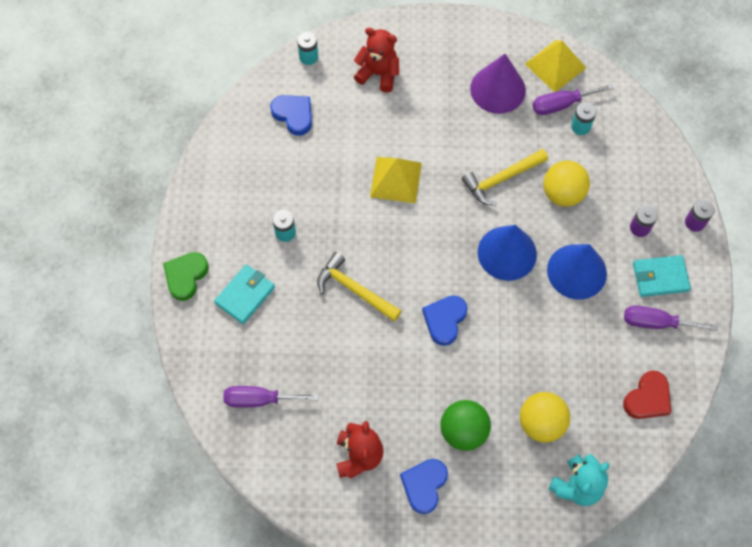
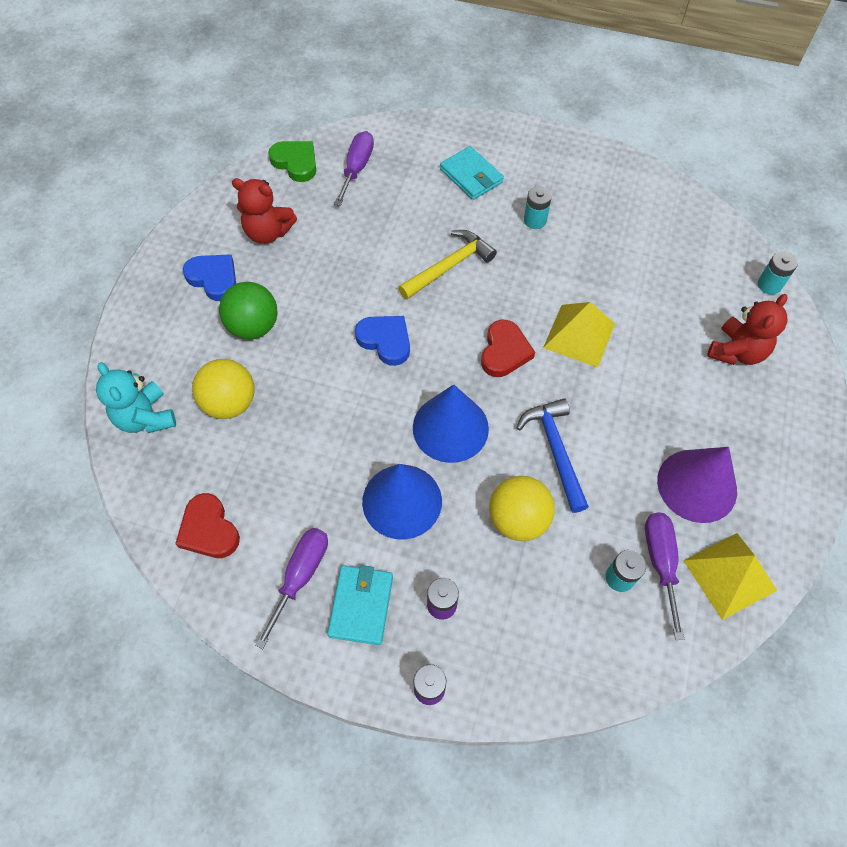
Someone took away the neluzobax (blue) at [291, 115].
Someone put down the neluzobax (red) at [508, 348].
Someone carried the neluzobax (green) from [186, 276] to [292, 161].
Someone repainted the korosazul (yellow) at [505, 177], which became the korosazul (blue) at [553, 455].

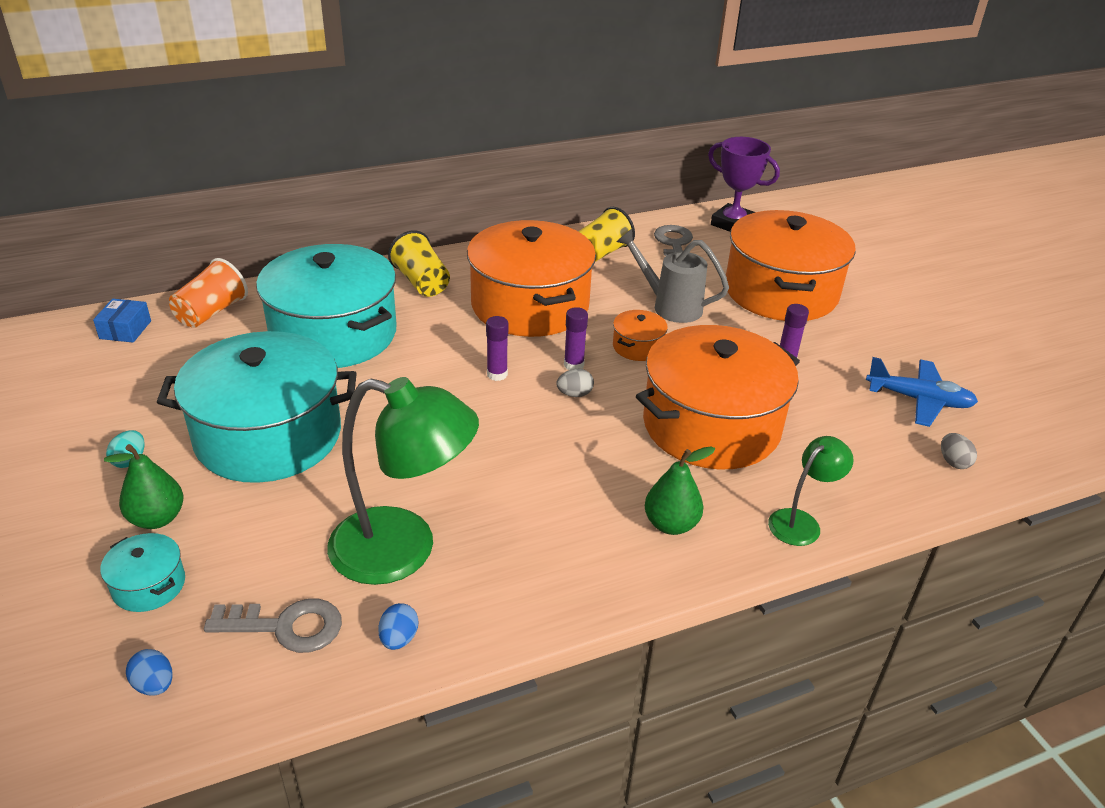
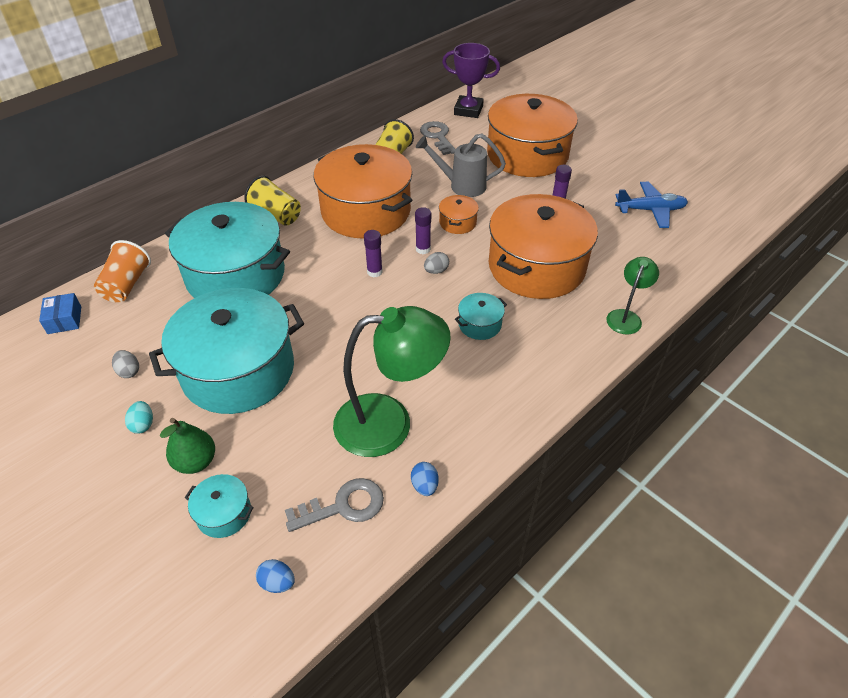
Someone took away the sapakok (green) at [680, 490].
Someone put down the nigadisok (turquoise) at [481, 316].
Someone carried the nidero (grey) from [959, 451] to [125, 364].

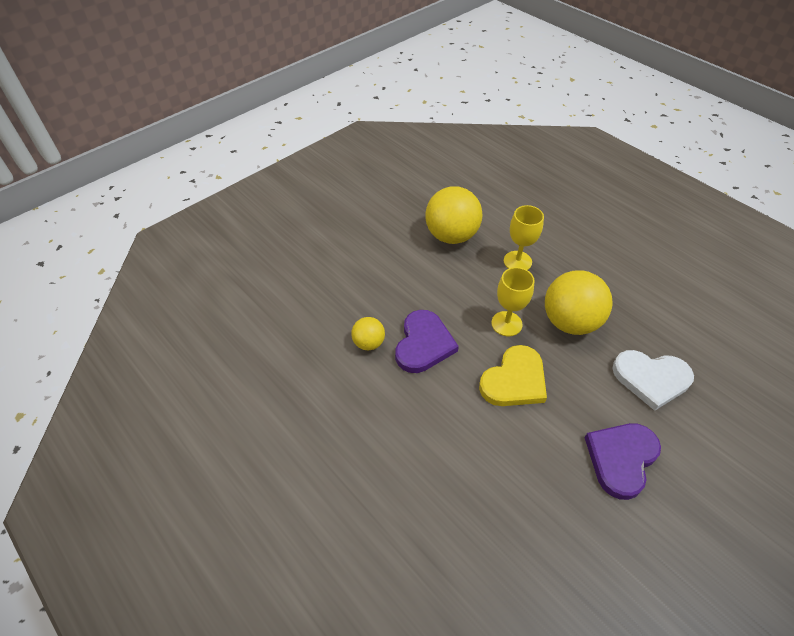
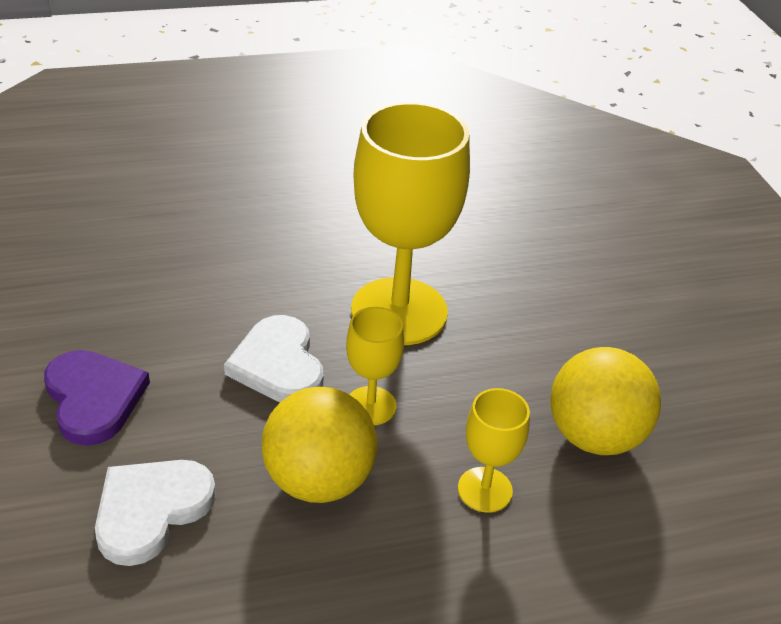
Someone took away the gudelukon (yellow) at [368, 334].
Someone swapped the neluzobax (purple) at [427, 341] for the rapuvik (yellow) at [410, 223].
Someone repainted the neluzobax (yellow) at [513, 375], which became the neluzobax (white) at [273, 358].

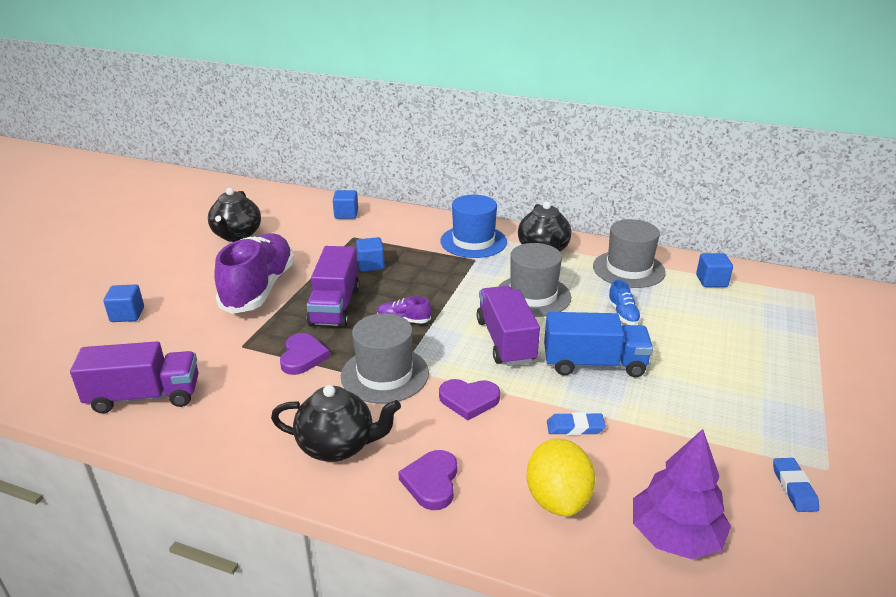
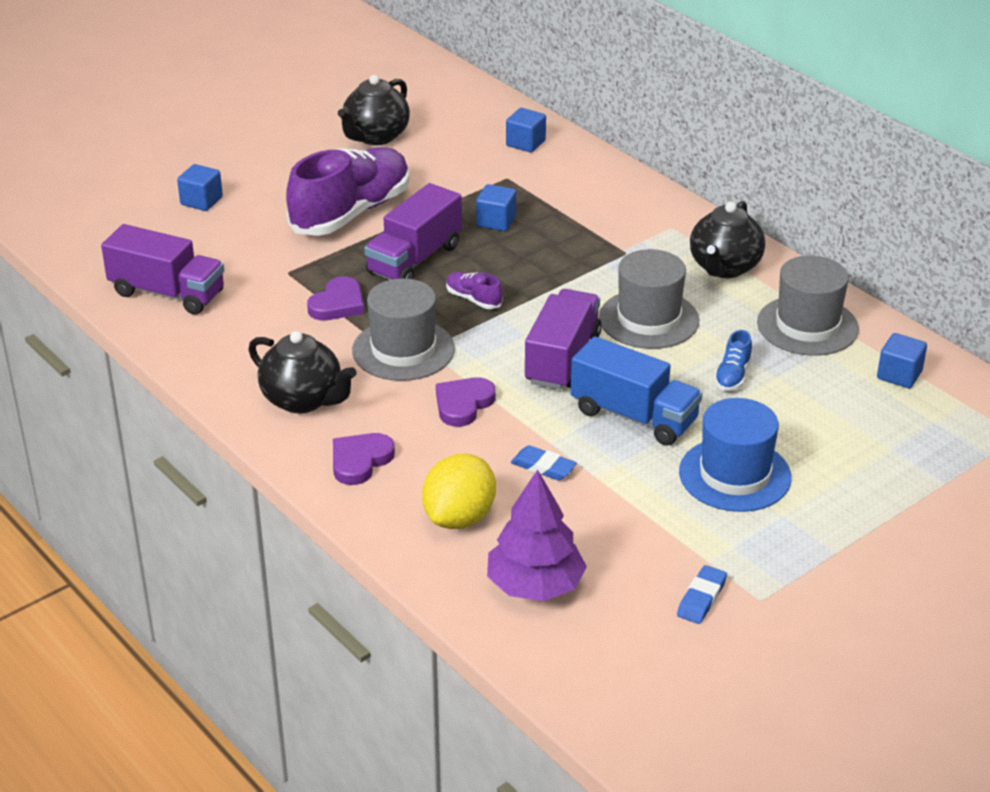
Someone carried the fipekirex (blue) from [473, 226] to [735, 455].
Someone rotated the neluzobax (purple) at [469, 399] by 90 degrees clockwise.

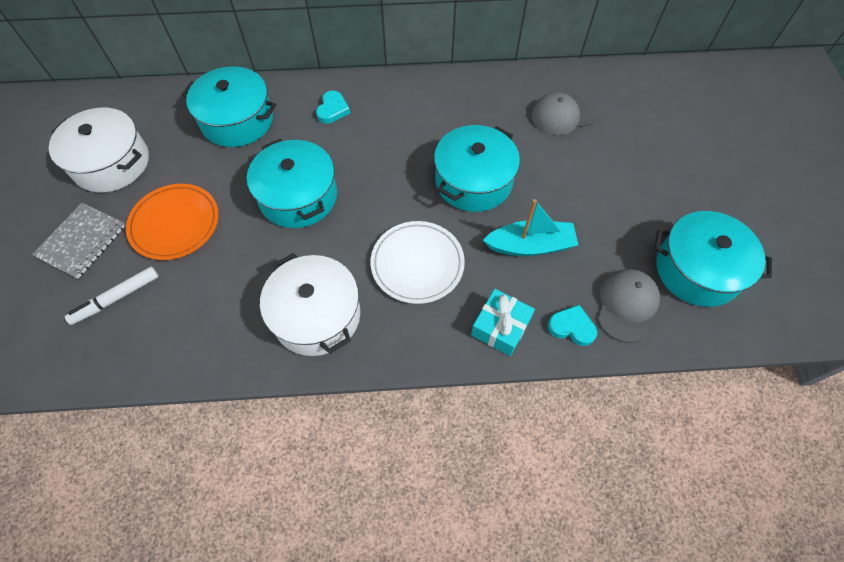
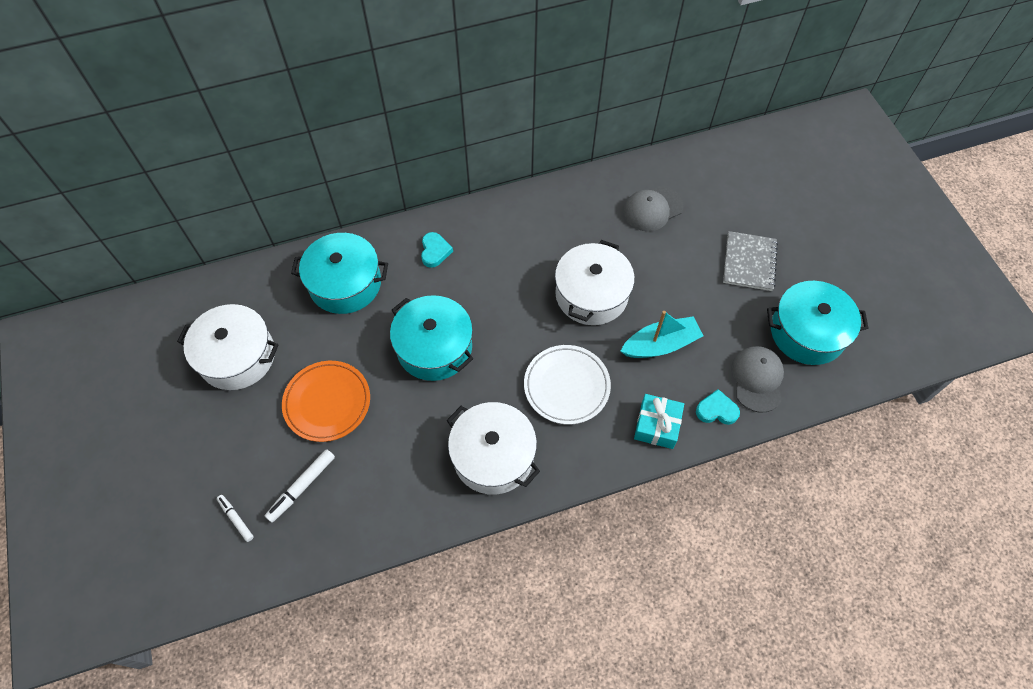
Someone put down the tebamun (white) at [235, 518].
Someone carried the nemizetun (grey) from [79, 241] to [750, 261].
Someone repainted the nigadisok (turquoise) at [477, 168], which became the nigadisok (white) at [595, 282].

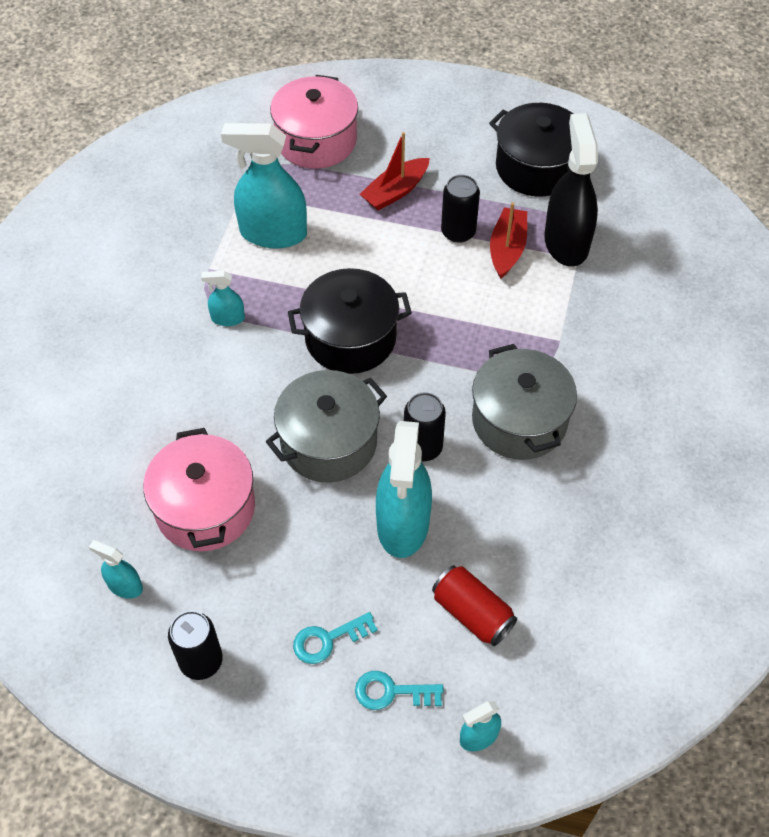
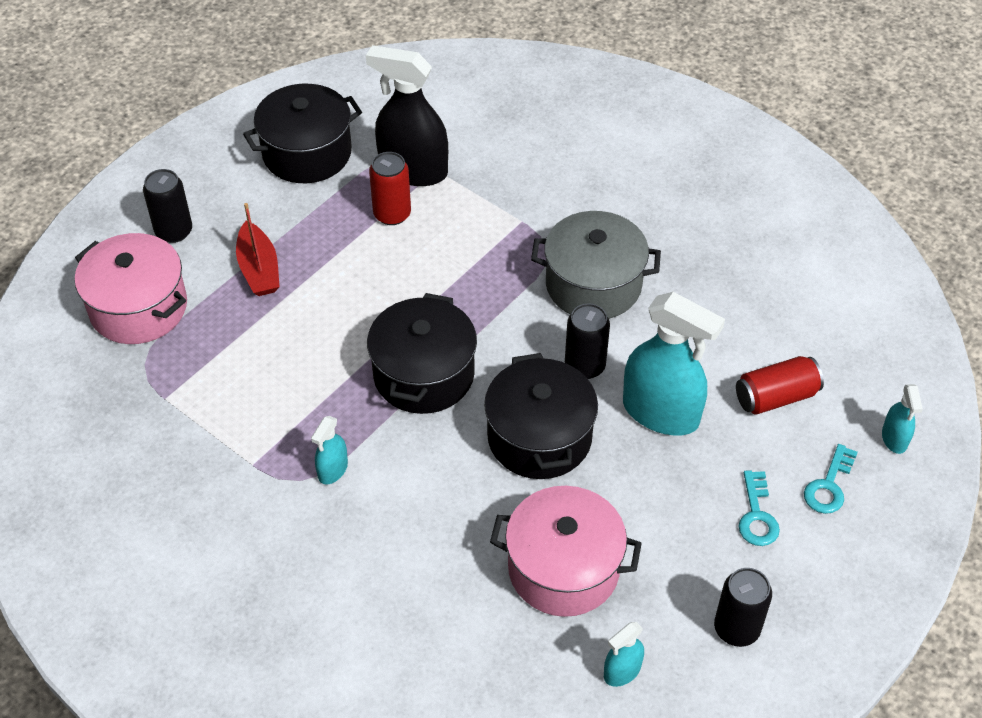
Someone took away the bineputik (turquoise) at [264, 186].
Someone carried the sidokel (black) from [460, 209] to [167, 206].
Someone swapped the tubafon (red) at [508, 240] for the sidokel (red) at [390, 188].
Someone repainted the nigadisok (grey) at [326, 426], which became the nigadisok (black) at [541, 416].

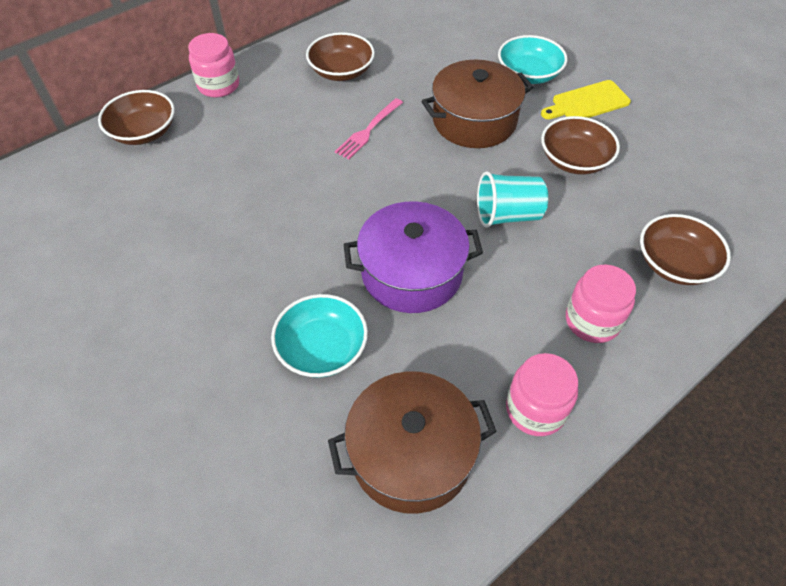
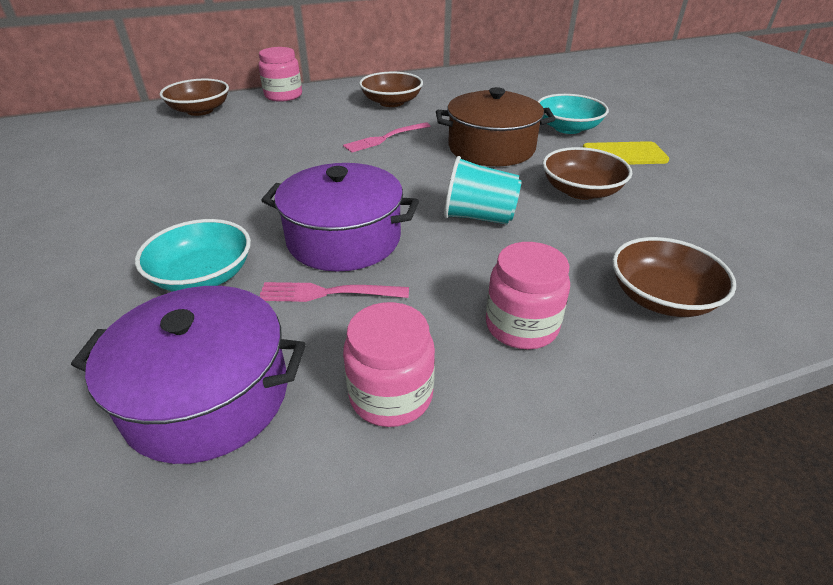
Someone put down the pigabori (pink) at [334, 292].
Someone repainted the nigadisok (brown) at [412, 442], which became the nigadisok (purple) at [188, 375].

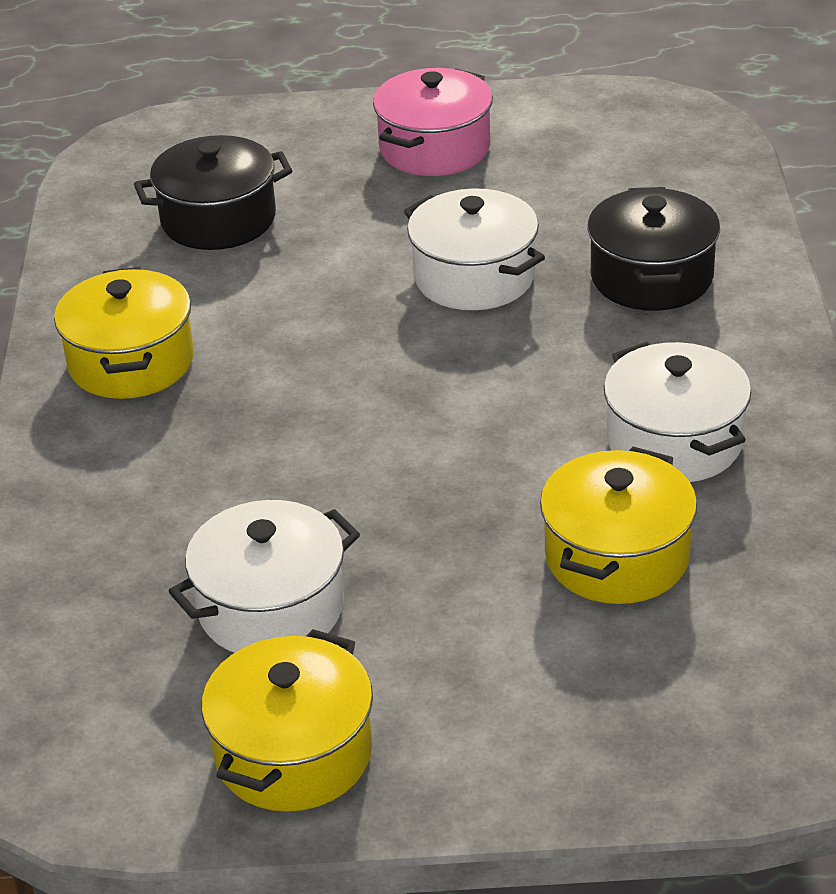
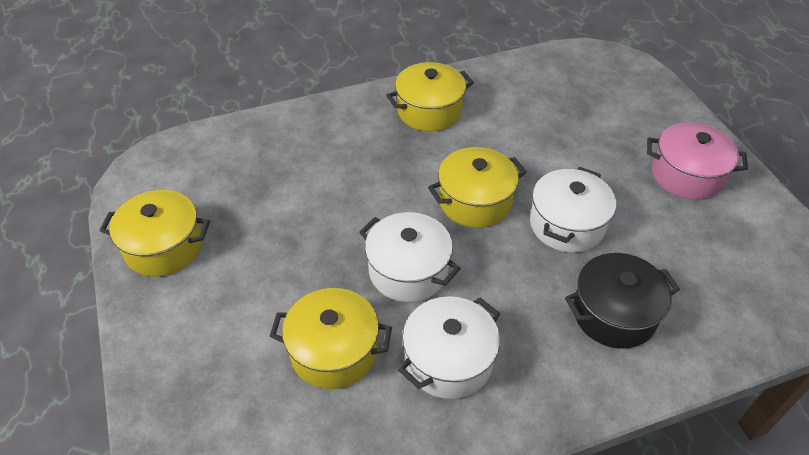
Someone took away the nigadisok (black) at [213, 192].
Someone put down the nigadisok (yellow) at [477, 187].
Someone carried the nigadisok (white) from [264, 576] to [410, 257].

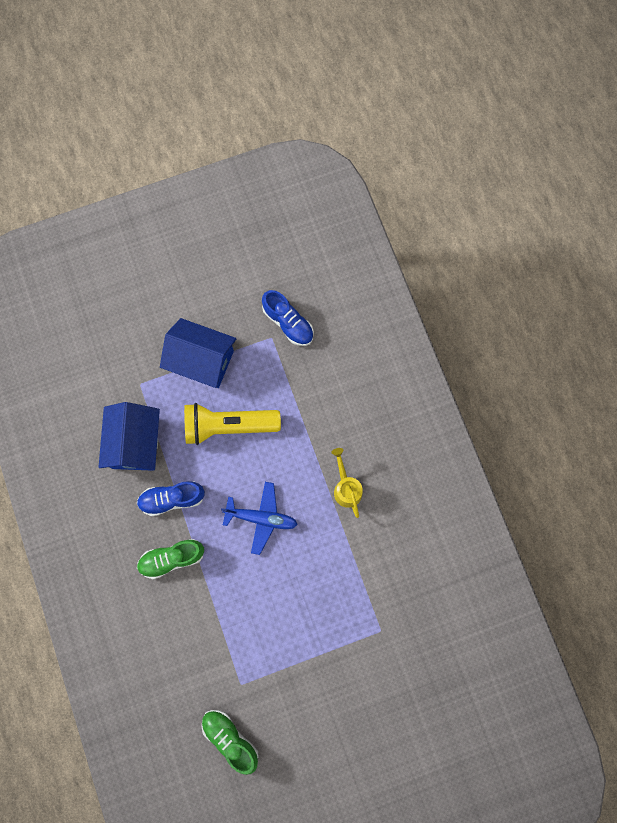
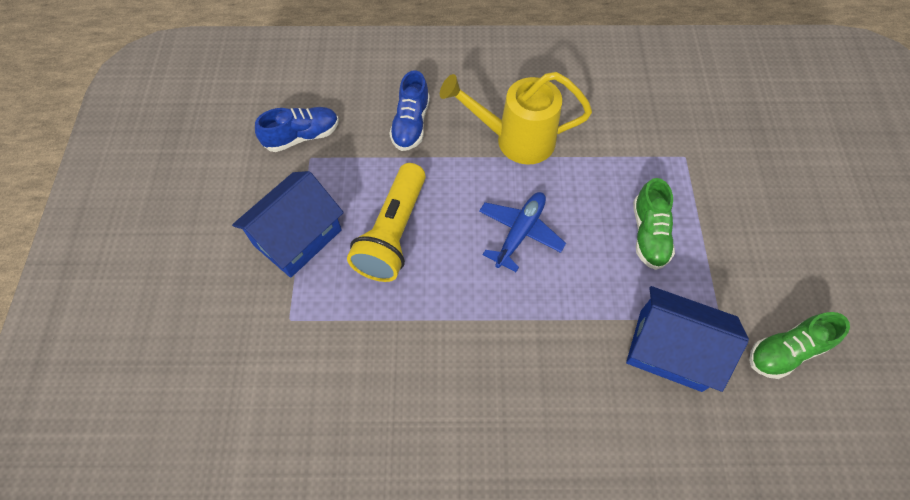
Someone carried the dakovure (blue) from [129, 436] to [687, 339].
Someone carried the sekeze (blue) from [171, 498] to [409, 110].
Someone carried the sekeze (green) from [170, 559] to [654, 224].
Someone scaled the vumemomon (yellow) at [347, 483] by 1.72.

